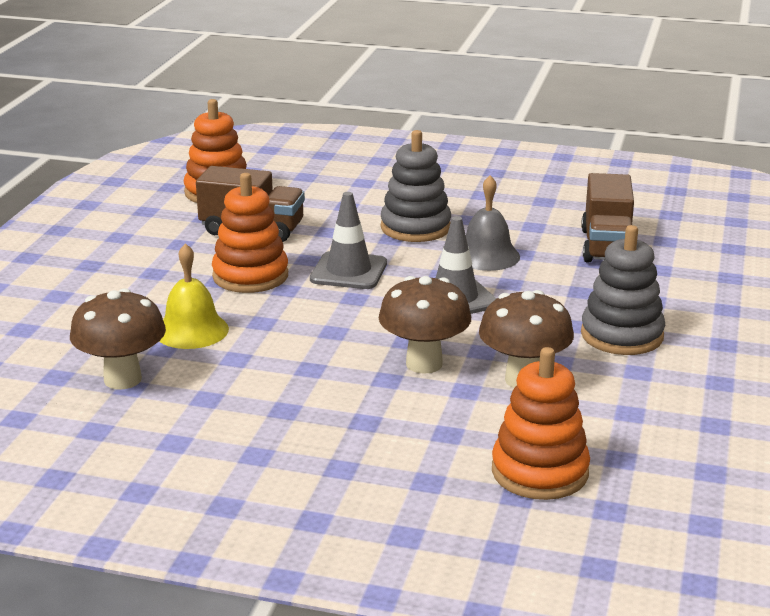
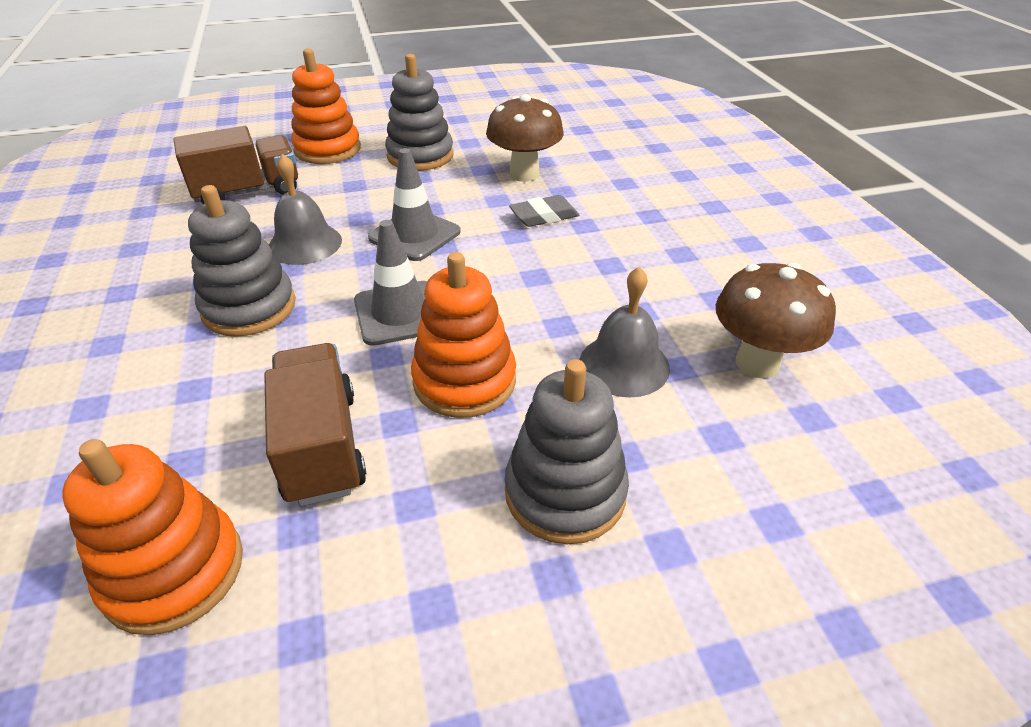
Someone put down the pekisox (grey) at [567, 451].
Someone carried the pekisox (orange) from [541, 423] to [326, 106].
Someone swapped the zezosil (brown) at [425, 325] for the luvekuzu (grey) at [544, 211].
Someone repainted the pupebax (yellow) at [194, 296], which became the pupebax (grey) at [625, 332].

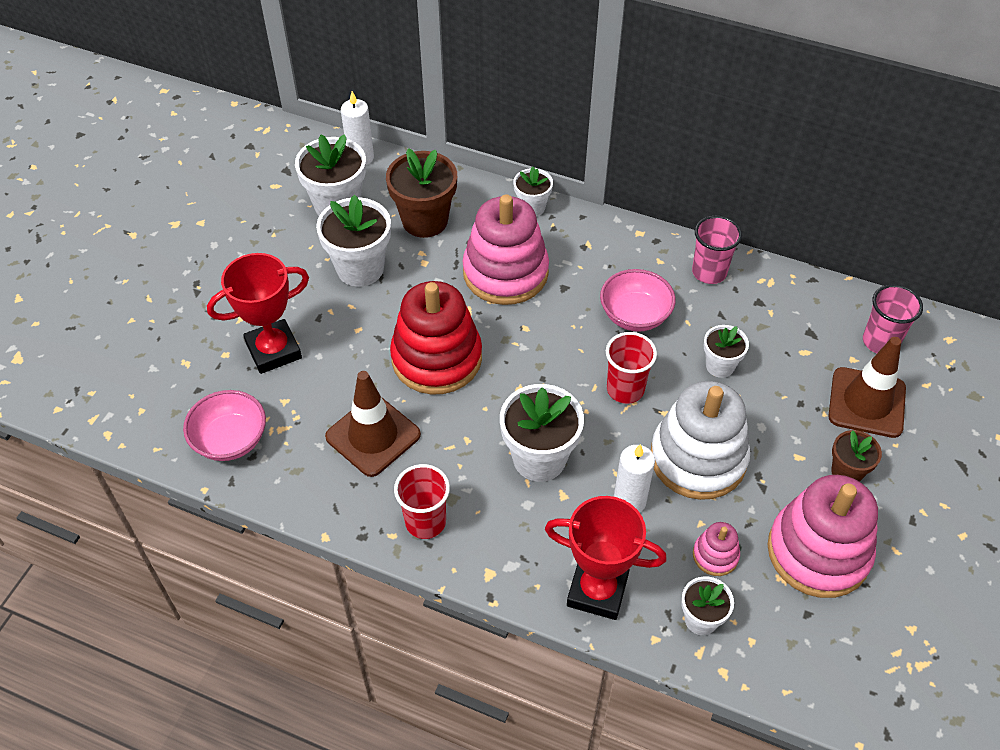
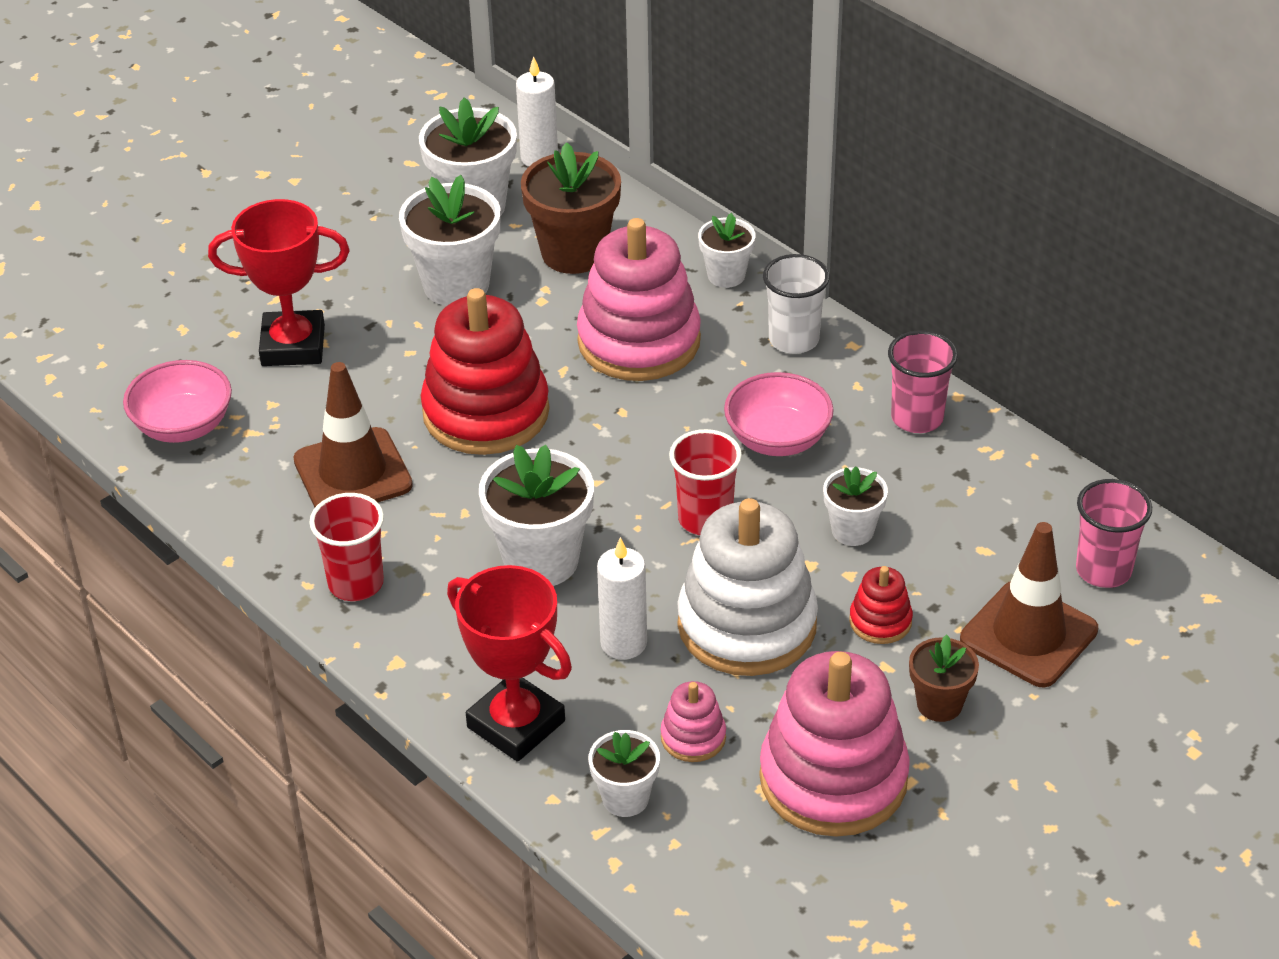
Someone put down the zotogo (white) at [796, 304].
Someone put down the pekisox (red) at [881, 605].

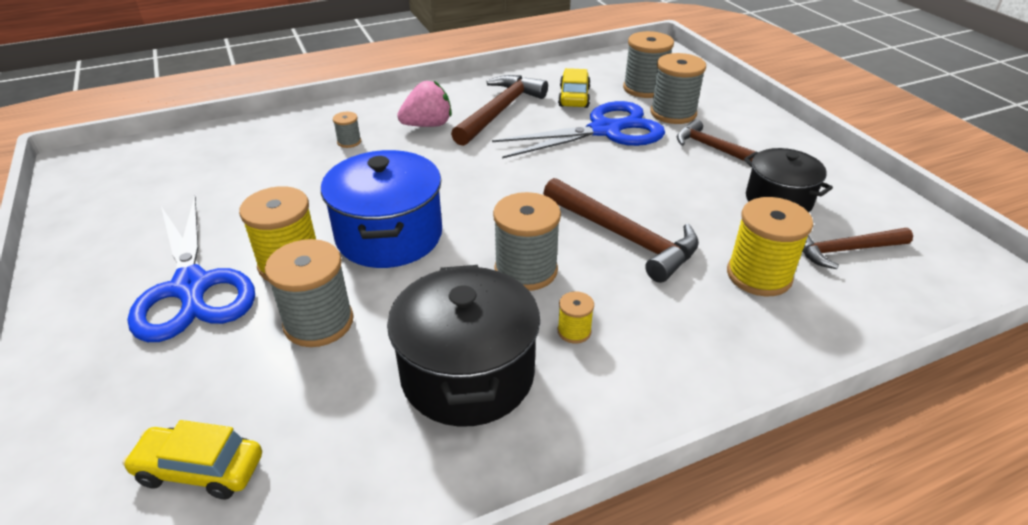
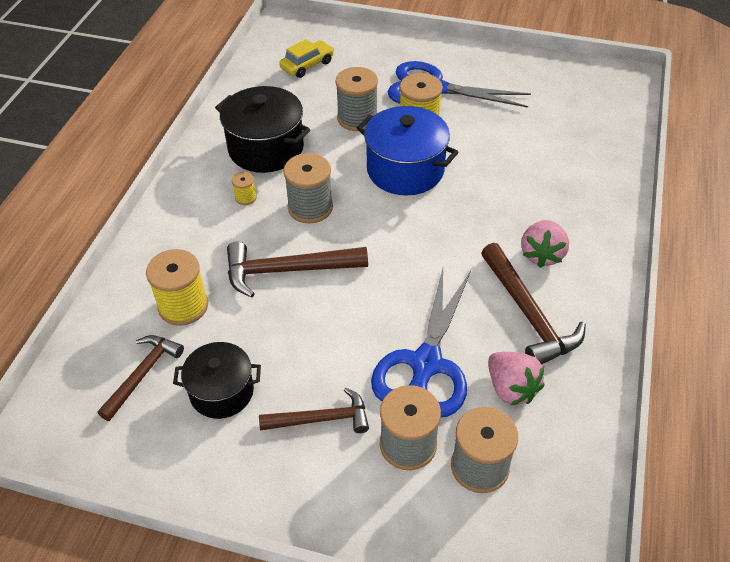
Someone took away the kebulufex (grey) at [347, 130].
Someone swapped the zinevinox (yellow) at [574, 88] for the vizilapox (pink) at [516, 379].

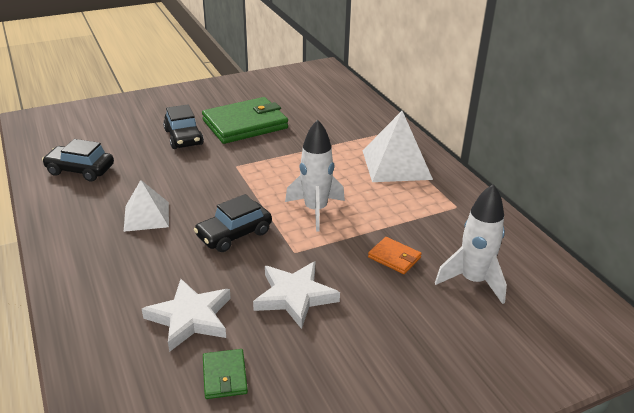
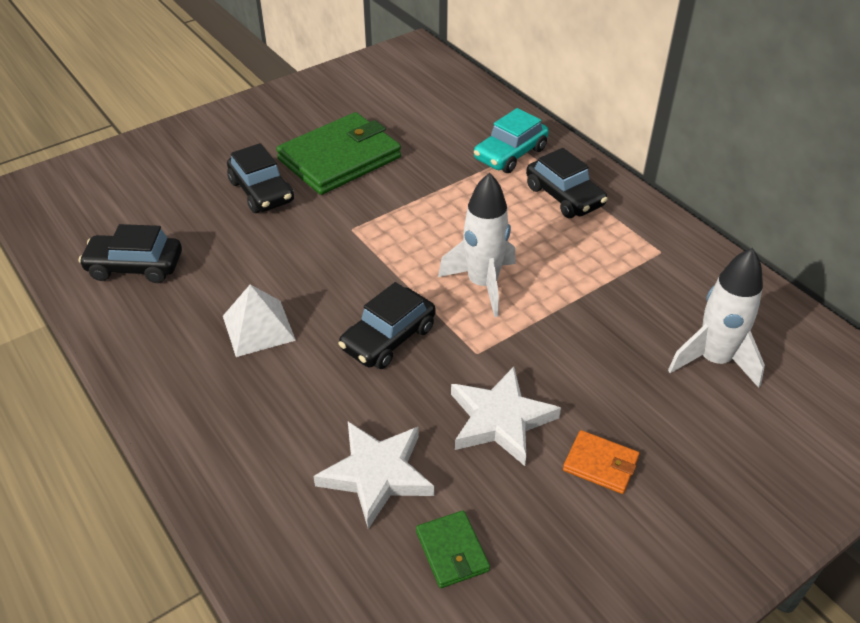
Someone put down the zinevinox (turquoise) at [511, 140].
Someone carried the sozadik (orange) from [395, 255] to [601, 462].
Someone swapped the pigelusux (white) at [397, 146] for the zinevinox (black) at [567, 183].

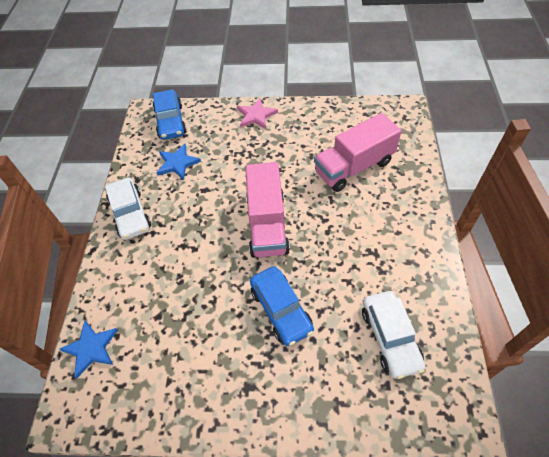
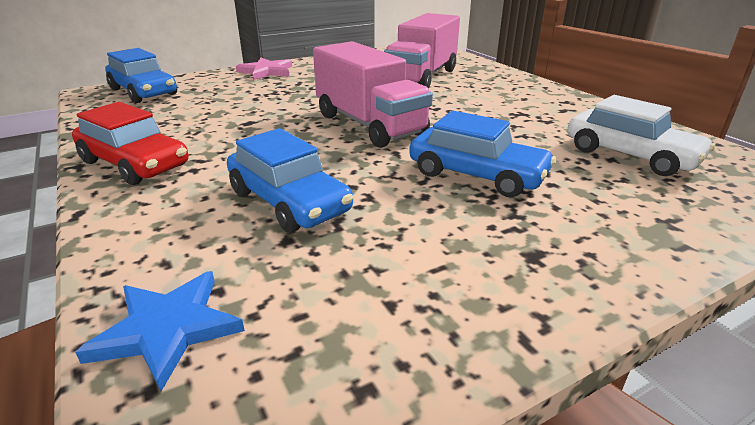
Someone took away the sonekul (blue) at [178, 162].
Someone put down the zinevinox (blue) at [290, 180].
Someone repainted the zinevinox (white) at [128, 209], which became the zinevinox (red) at [130, 143].

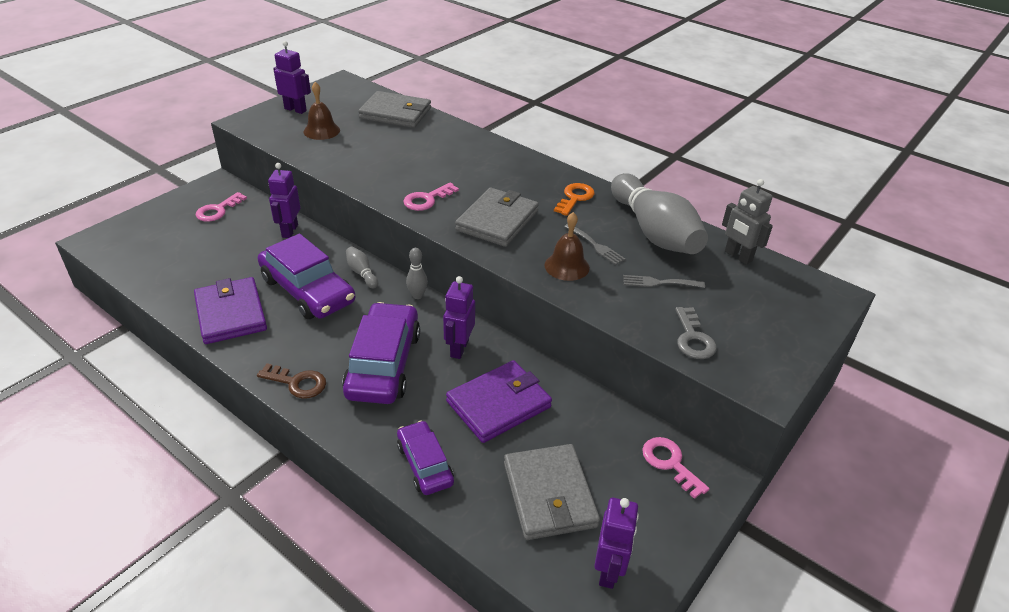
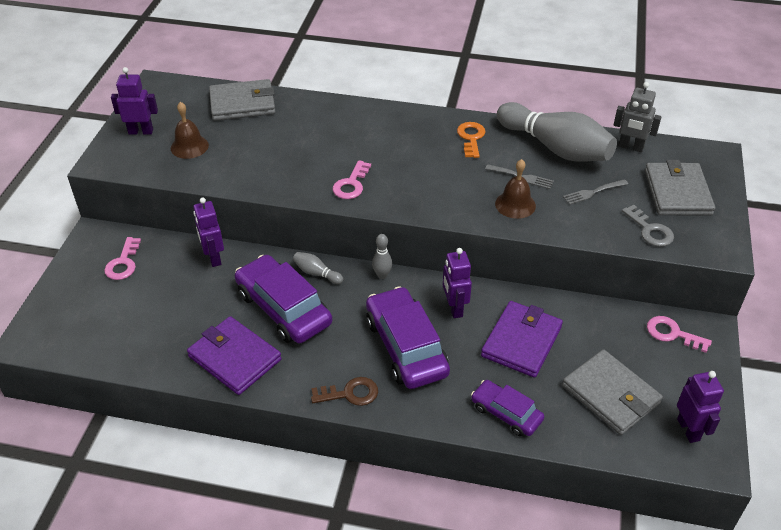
Someone carried the sozadik (grey) from [497, 217] to [680, 188].
Someone rotated the zinevinox (purple) at [306, 276] by 150 degrees counterclockwise.

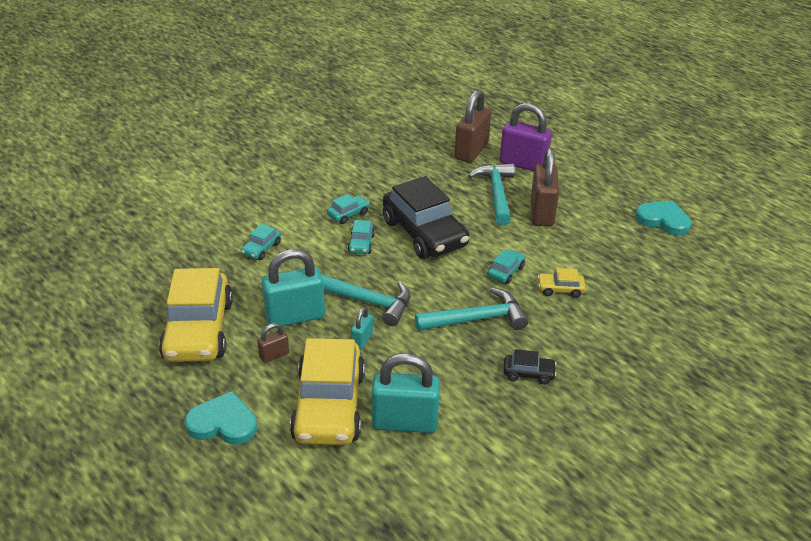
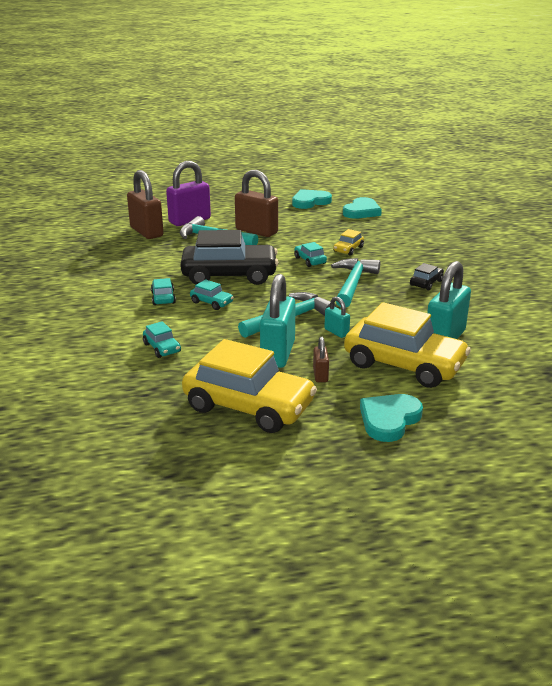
Someone put down the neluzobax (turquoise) at [362, 208].

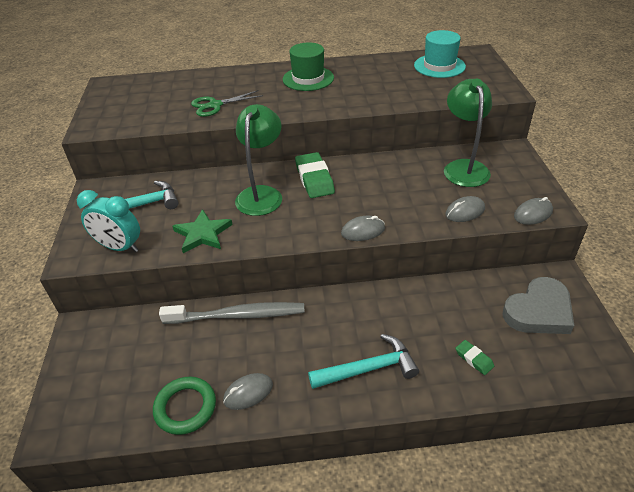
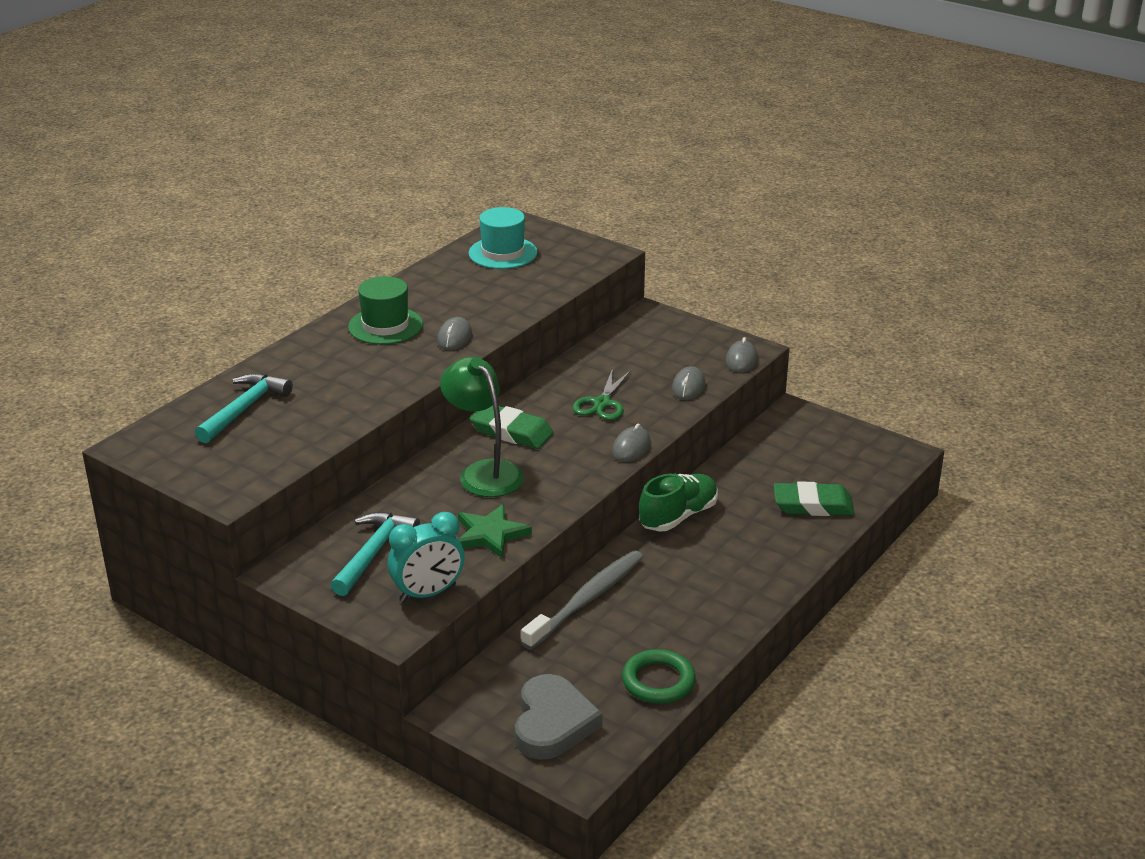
Someone took away the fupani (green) at [468, 133].
Someone put down the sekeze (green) at [678, 503].
Someone carried the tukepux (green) from [227, 103] to [602, 394].
Someone carried the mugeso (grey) from [248, 391] to [454, 333].
Someone carried the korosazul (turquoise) from [363, 361] to [244, 408].
Someone carried the neluzobax (grey) from [538, 305] to [559, 717].
Someone scaled the luvekuzu (green) at [474, 357] by 1.96.

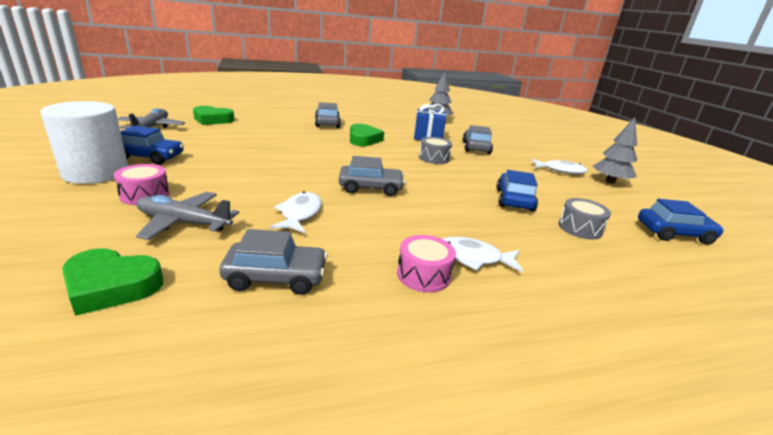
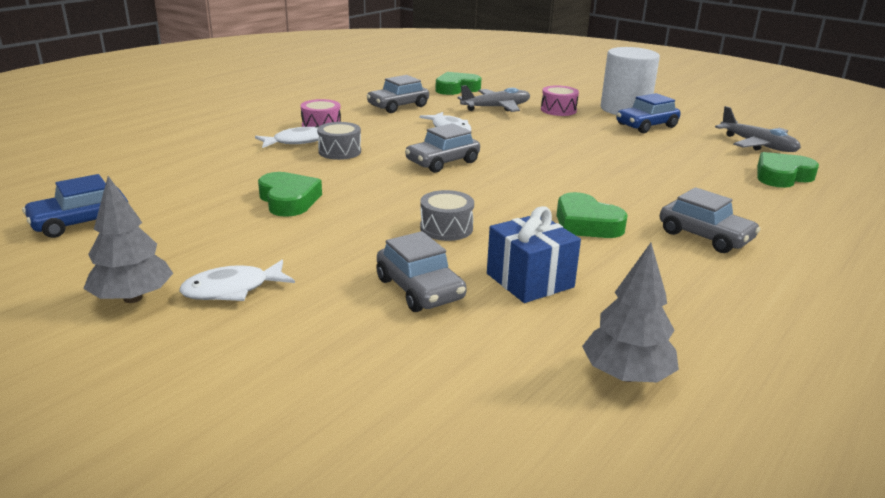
Someone carried the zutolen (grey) from [584, 218] to [339, 141].
Someone swapped the zinevinox (blue) at [517, 191] for the neluzobax (green) at [290, 194].

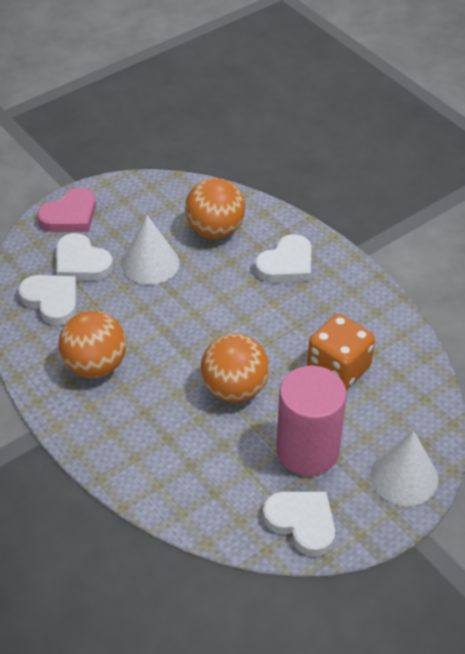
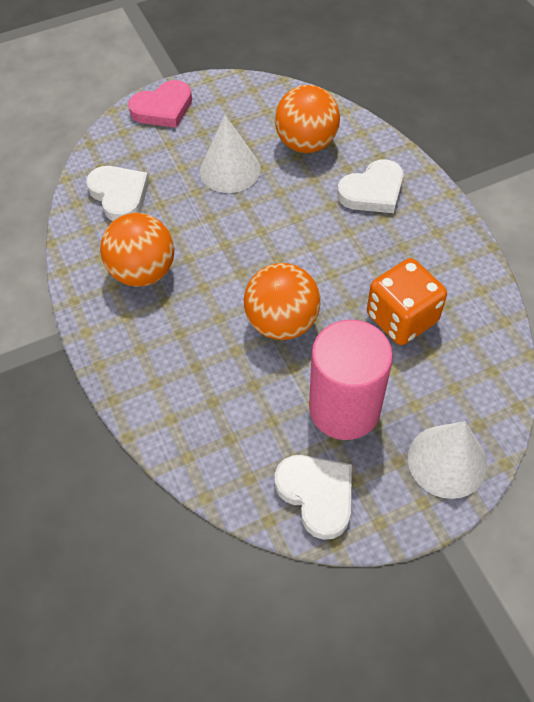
Someone took away the neluzobax (white) at [84, 257].

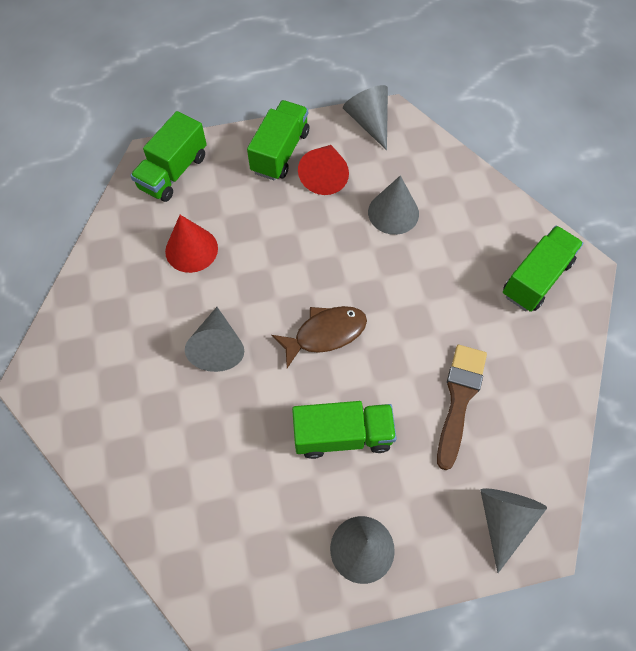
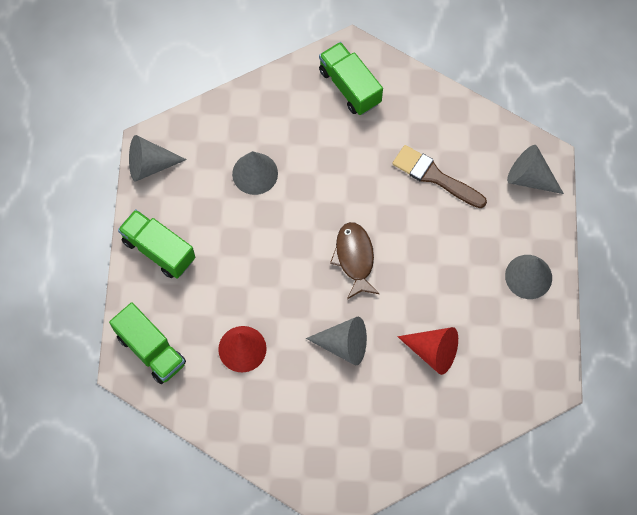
Someone took away the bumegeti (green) at [344, 430].
Someone carried the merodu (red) from [323, 170] to [427, 351].

